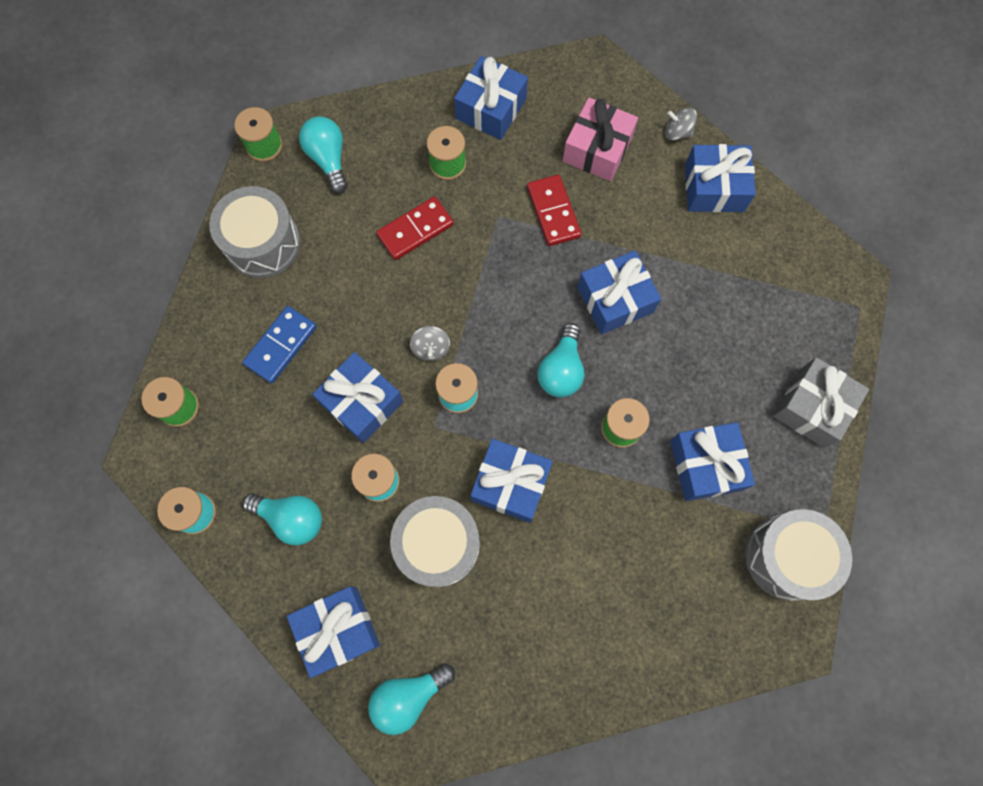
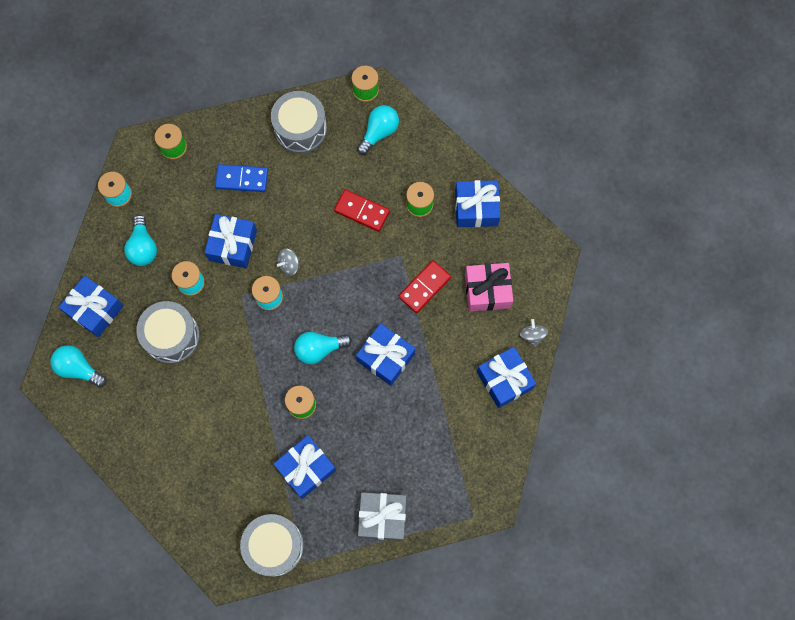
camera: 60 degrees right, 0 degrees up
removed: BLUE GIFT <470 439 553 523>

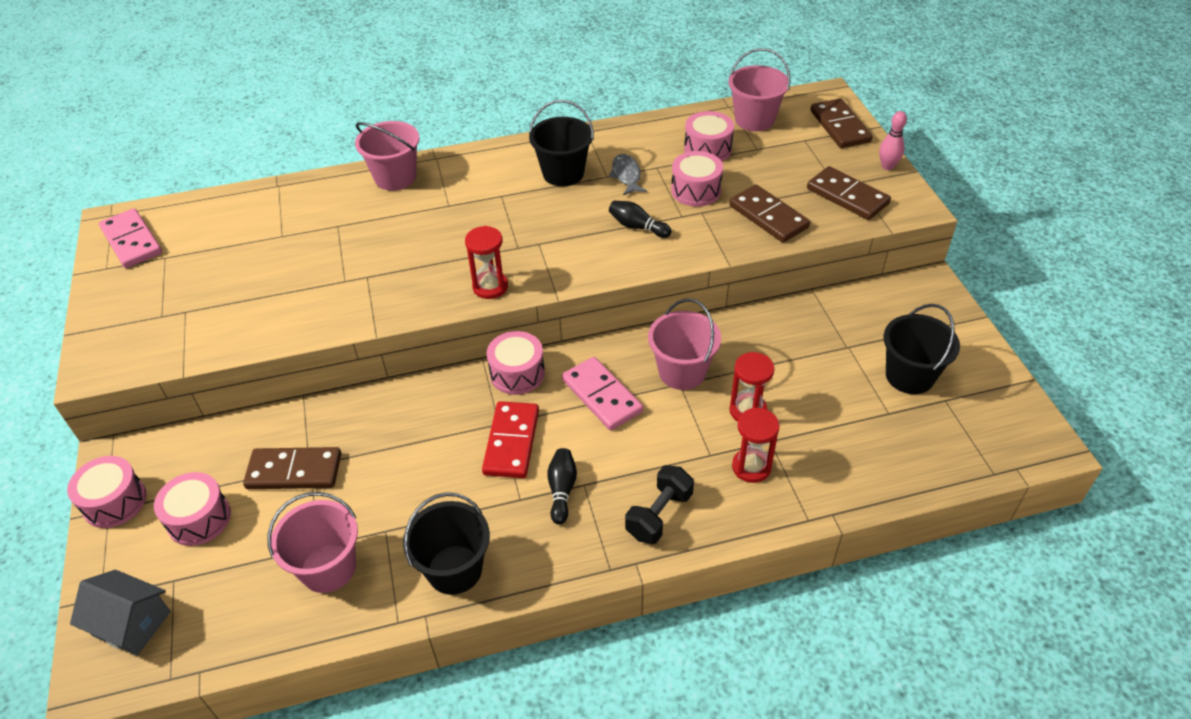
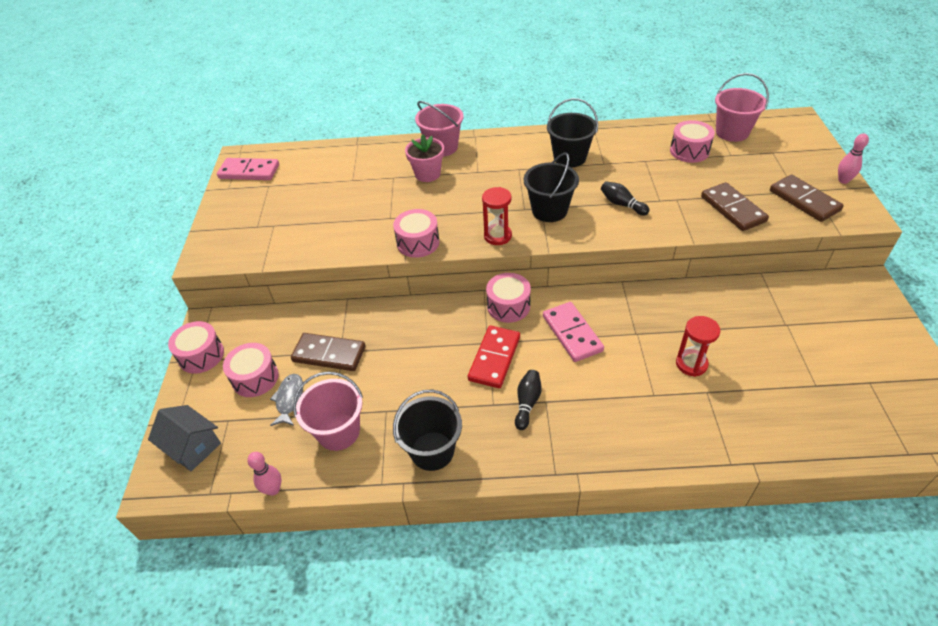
camera: 15 degrees right, 0 degrees up
removed: BLACK DUMBBELL <625 465 694 544>; PINK BUCKET <648 298 721 390>; RED HOURGLASS <732 407 780 483>; BROWN DOMINO <811 99 873 148>
added: PINK BOWLING PIN <247 452 282 496>; PINK FLOWER POT <405 134 444 182>
moved: GREY FISH <609 154 647 195> to <270 374 303 426>; PINK DRUM <671 151 723 207> to <393 209 439 258>; BLACK BUCKET <884 304 960 394> to <524 153 579 222>
turned: PINK DOMINO <99 209 162 268> = <217 158 279 180> 60 degrees counterclockwise

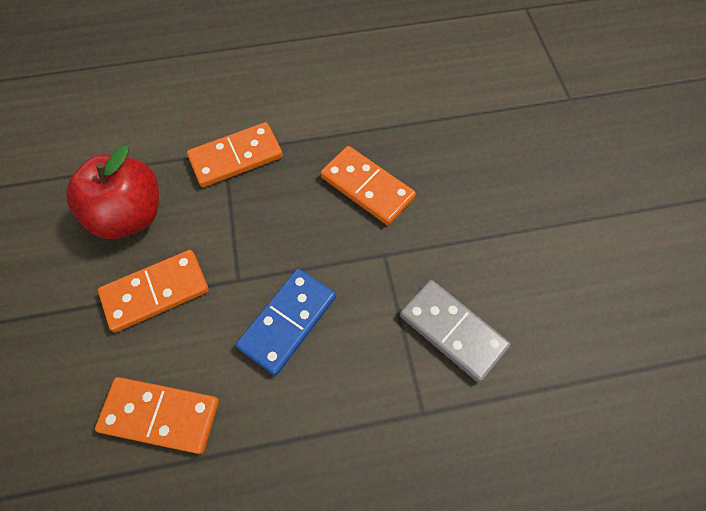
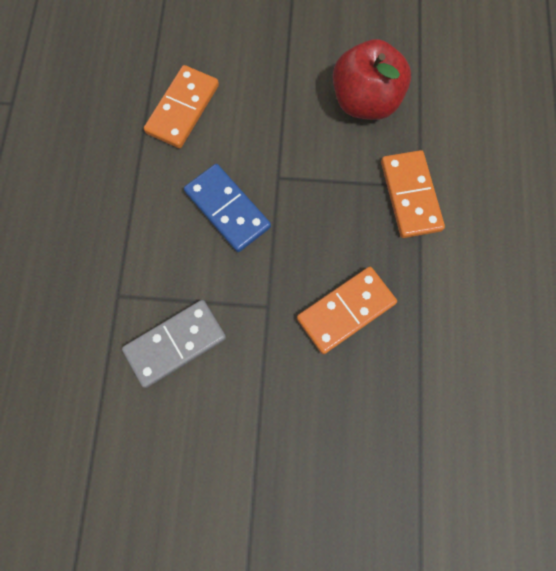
camera: 105 degrees right, 10 degrees up
removed: ORANGE DOMINO <98 250 209 332>

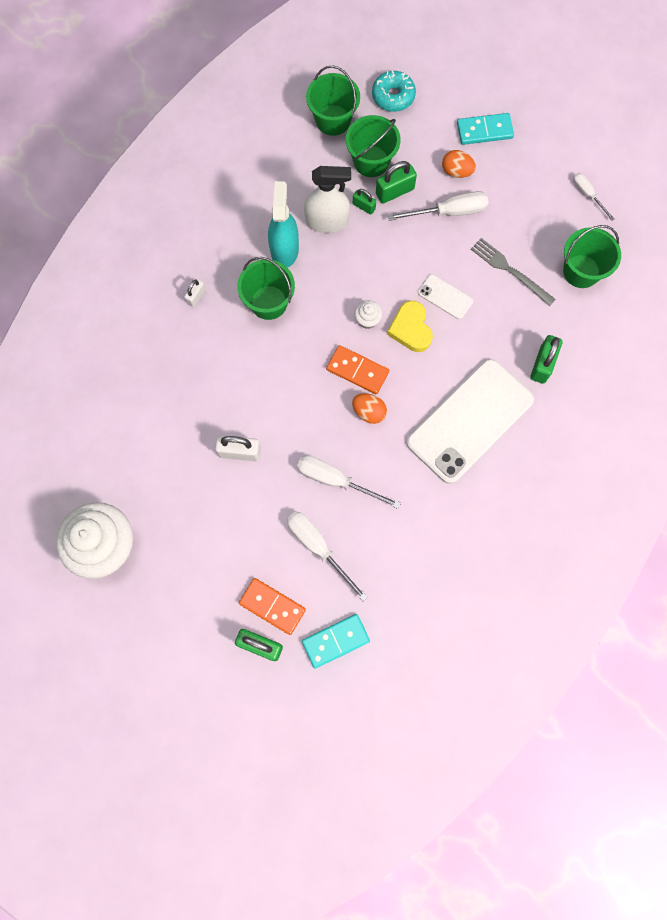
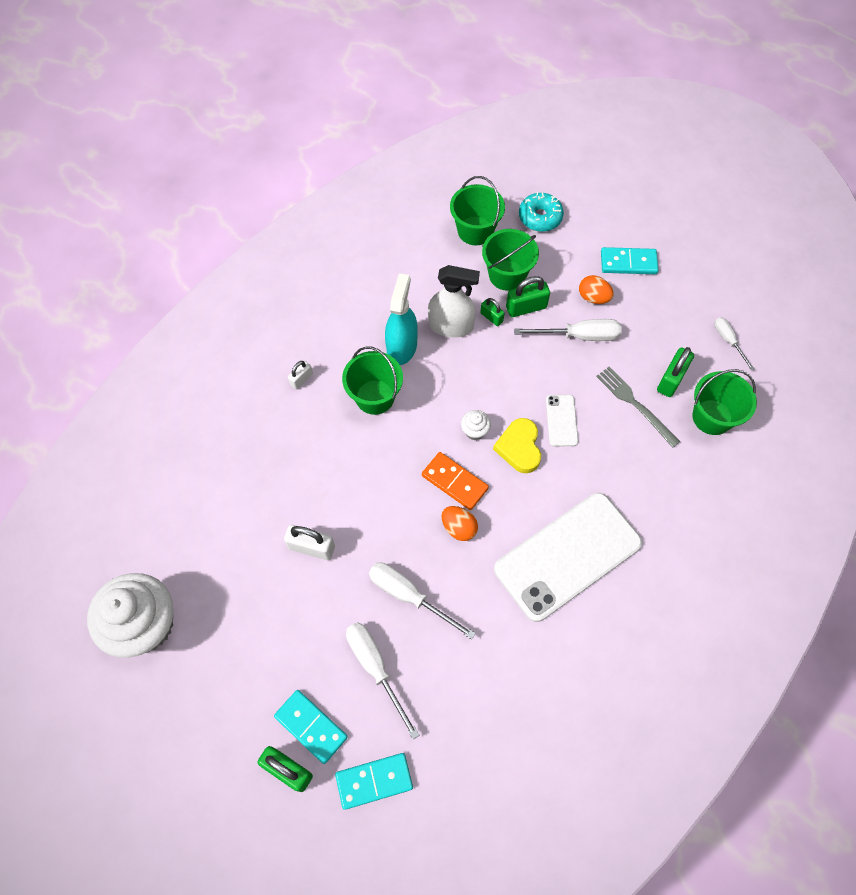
camera: 10 degrees right, 10 degrees down
moved: GREEN PADLOCK <530 335 562 384> to <657 347 694 397>
recoloured: ORANGE DOMINO <239 578 306 635> to TURQUOISE DOMINO <274 690 348 764>
turned: WHITE PHONE <418 274 473 319> = <546 395 578 447> 45 degrees clockwise

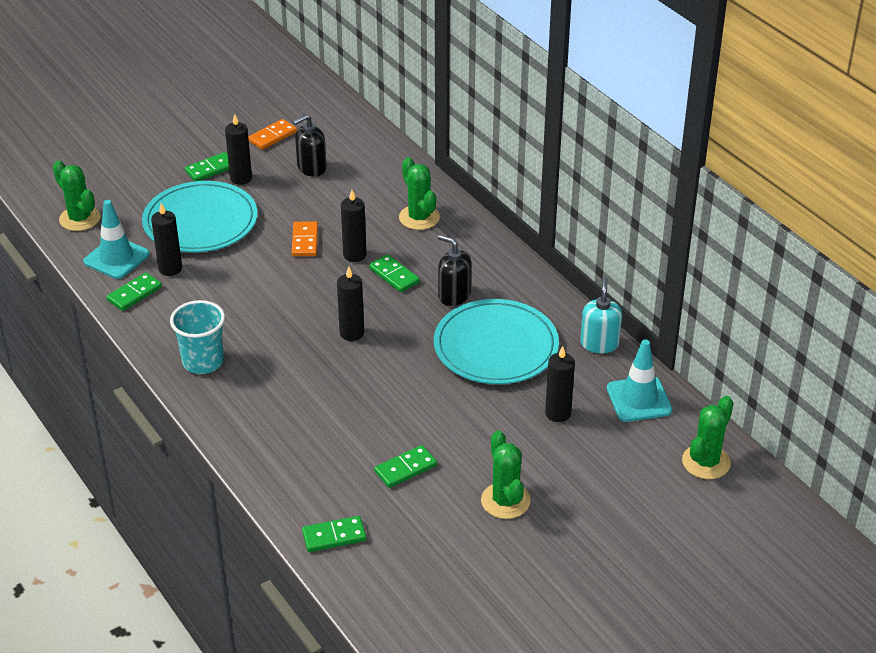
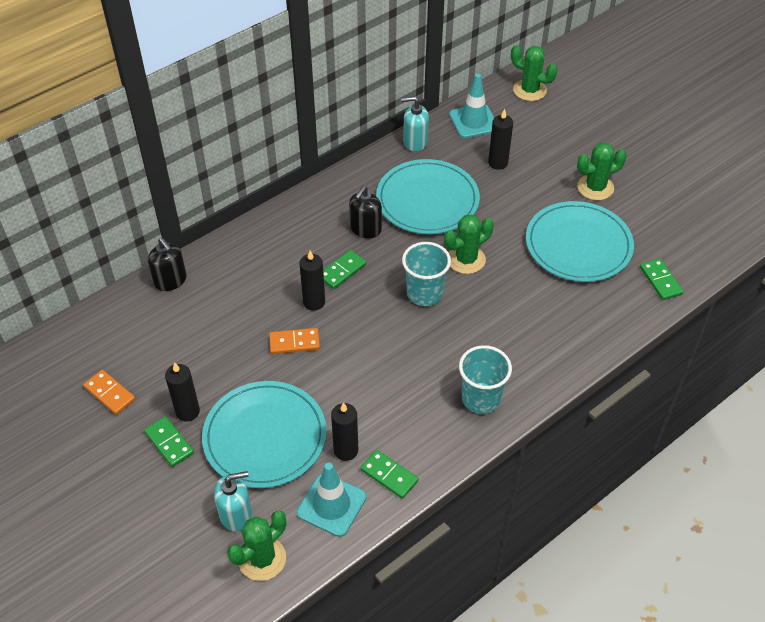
camera: 95 degrees left, 10 degrees up
added: TURQUOISE SOAP DISPENSER <214 471 252 532>
moved: BLACK SOAP DISPENSER <293 114 327 176> to <148 238 187 291>; GREEN CACTUS <399 157 440 230> to <444 214 494 274>
replaced: BLACK CANDLE <337 267 364 341> to TURQUOISE CUP <402 242 451 306>; GREEN DOMINO <374 445 437 488> to TURQUOISE PLATE <526 201 634 282>

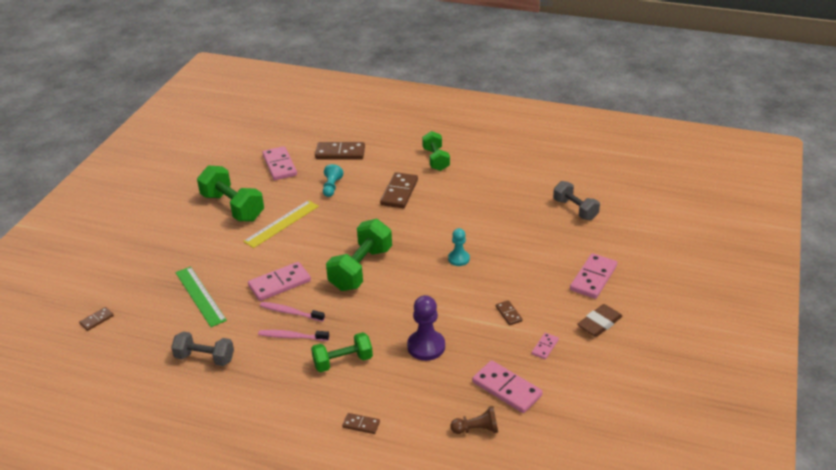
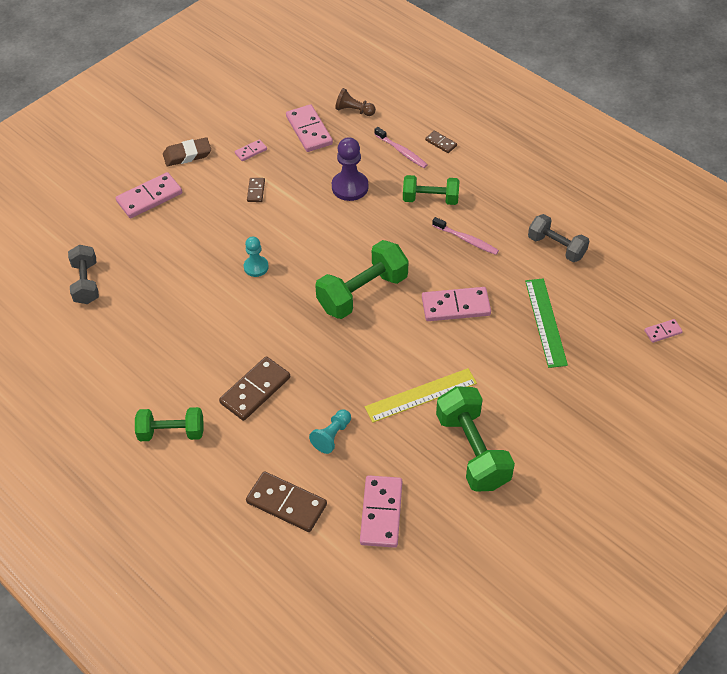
camera: 155 degrees left, 15 degrees up
moved: PINK TOOTHBRUSH <260 302 325 322> to <374 127 427 168>
recoloured: BROWN DOMINO <79 307 114 331> to PINK DOMINO <644 319 683 343>
turned: GREEN DUMBBELL <422 131 450 171> = <135 407 204 441> 75 degrees clockwise

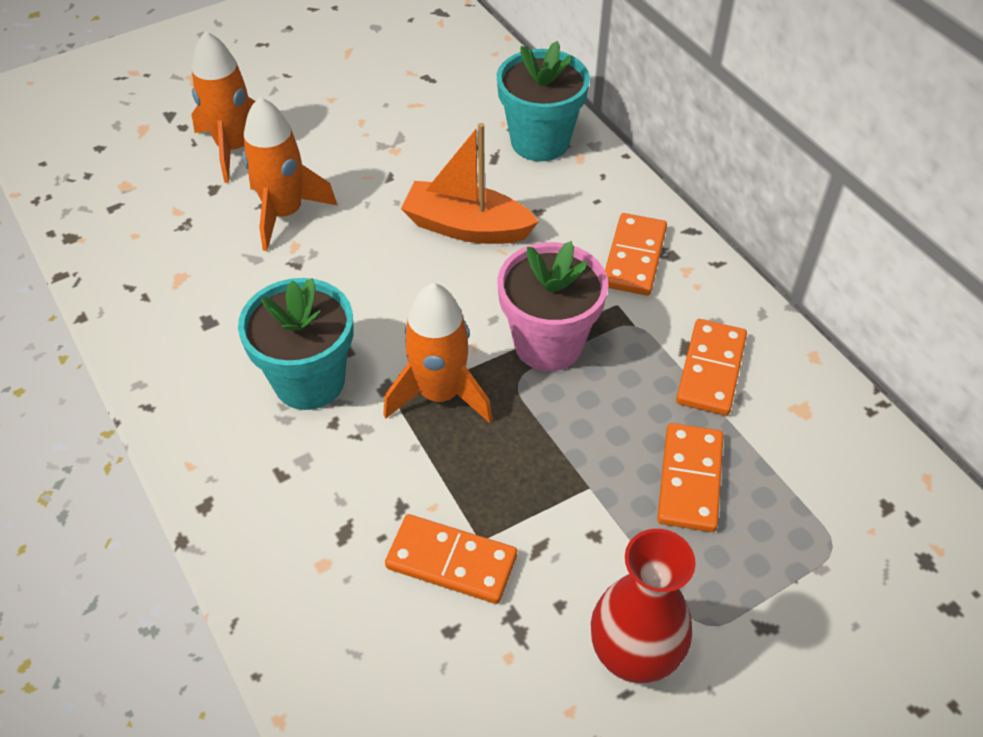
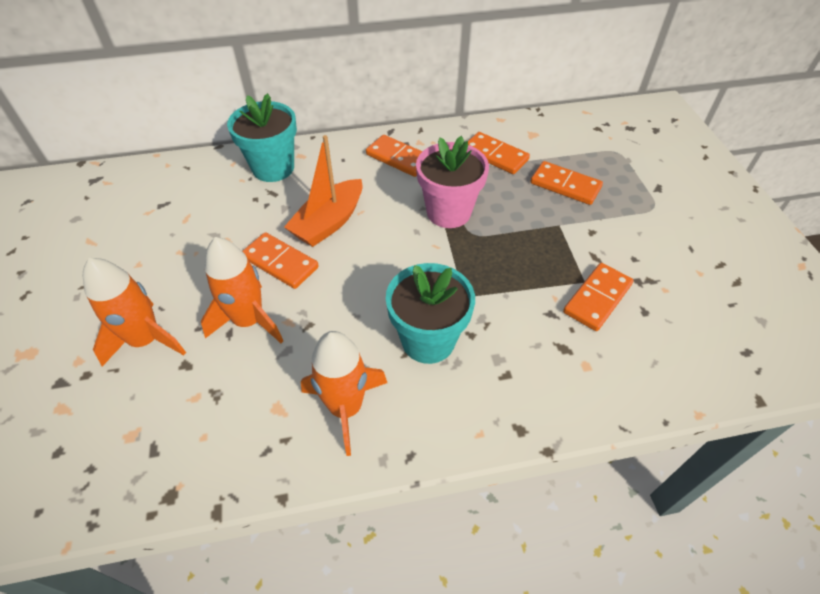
camera: 70 degrees left, 0 degrees up
removed: RED VASE <591 529 696 684>
added: ORANGE DOMINO <242 232 319 289>
moved: ORANGE ROCKET <383 283 493 423> to <301 331 387 456>

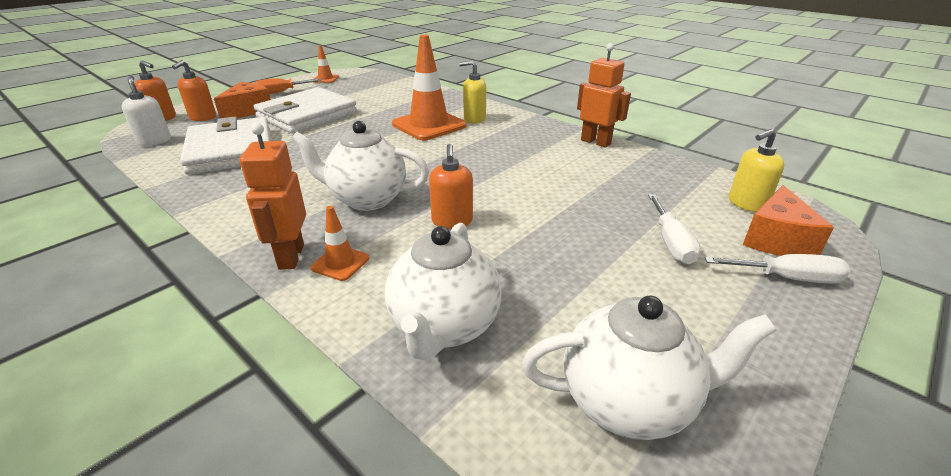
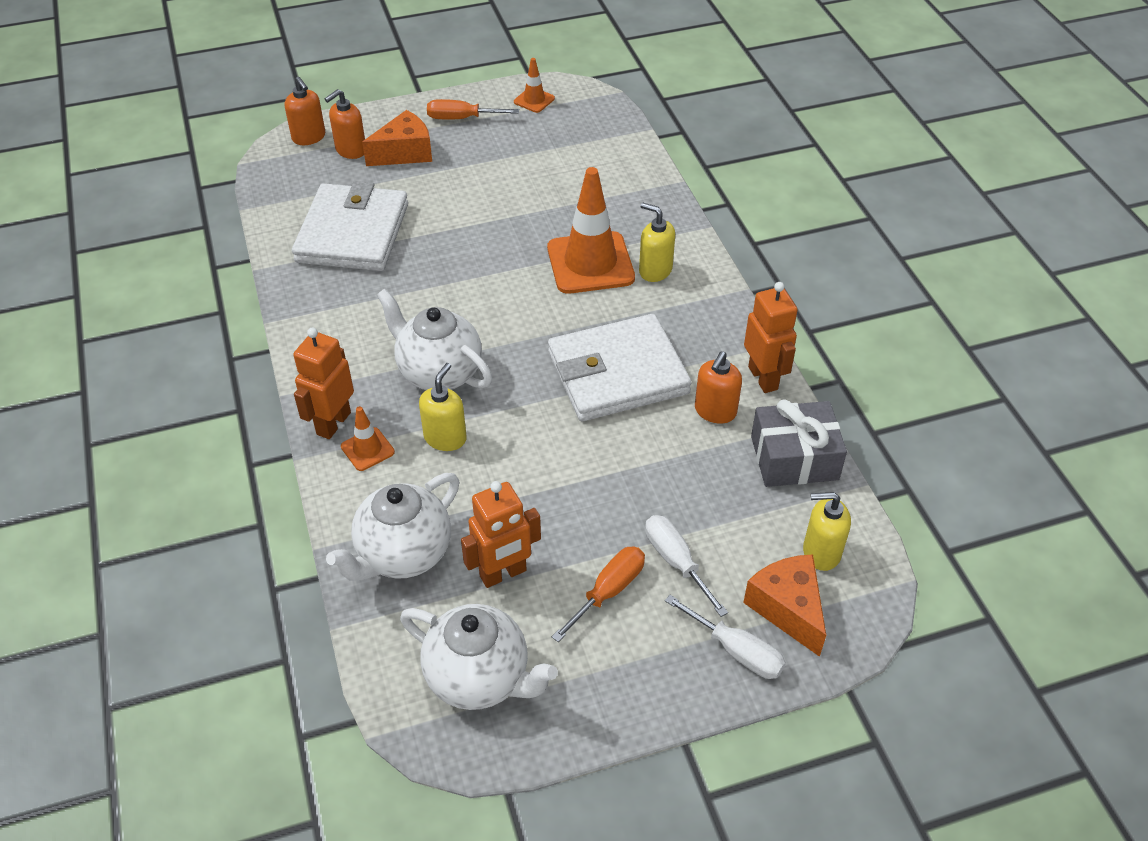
camera: 30 degrees right, 15 degrees up
removed: WHITE SOAP DISPENSER <122 76 171 146>
added: YELLOW SOAP DISPENSER <419 363 467 451>; ORANGE ROBOT <461 481 541 588>; ORANGE SCREWDRIVER <552 546 645 642>; GREY GIFT <751 399 847 487>
moved: WHITE WALLET <254 87 357 133> to <548 314 692 421>; ORANGE SOAP DISPENSER <429 144 473 229> to <695 351 742 424>
turned: WHITE SCREWDRIVER <648 194 701 264> = <645 515 728 617> 120 degrees clockwise; ORANGE CHEESE <743 185 834 256> = <743 554 826 657> 105 degrees clockwise

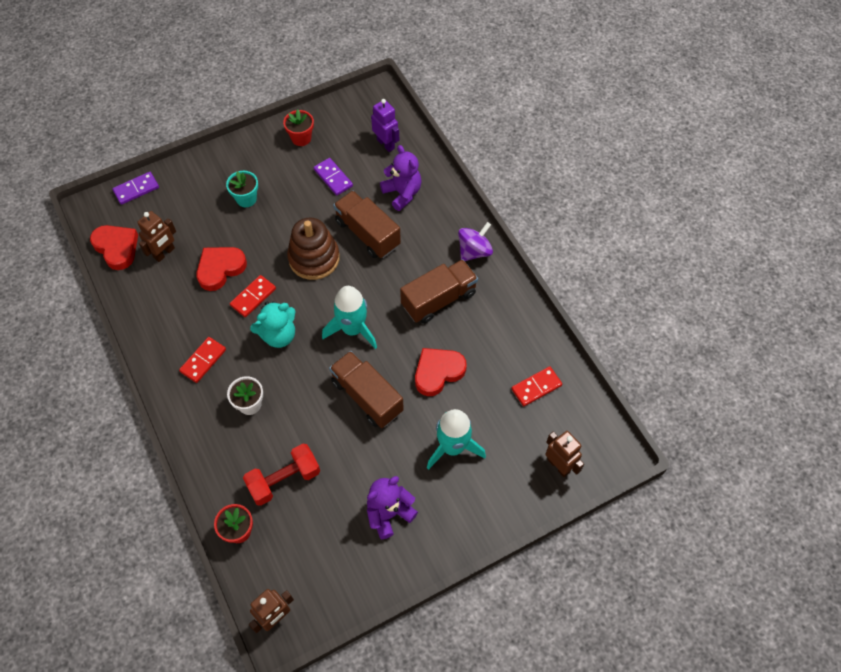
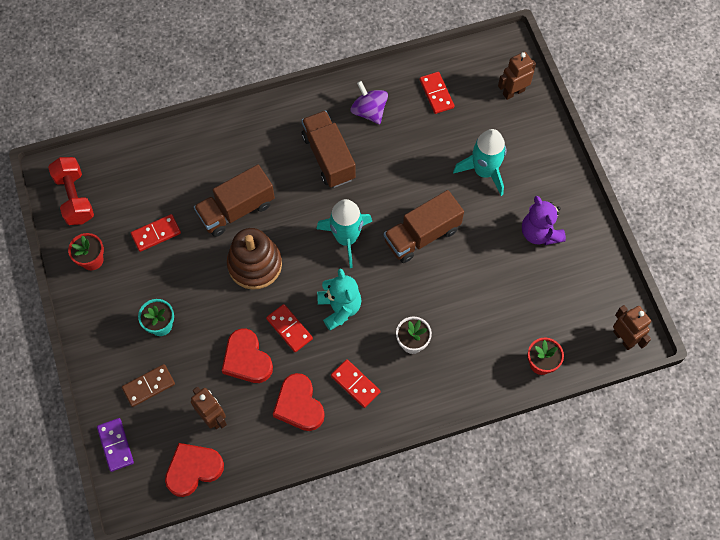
camera: 80 degrees left, 5 degrees up
removed: PURPLE ROBOT <371 99 399 152>; PURPLE TEDDY BEAR <380 145 422 211>
added: BROWN DOMINO <122 364 175 407>
moved: RED DUMBBELL <243 444 320 506> to <48 157 94 225>; RED HEART <415 348 467 396> to <273 373 325 431>; PURPLE SPINNING TOP <458 222 493 261> to <350 81 388 124>
recoloured: PURPLE DOMINO <314 158 353 196> to RED DOMINO <131 214 181 252>

